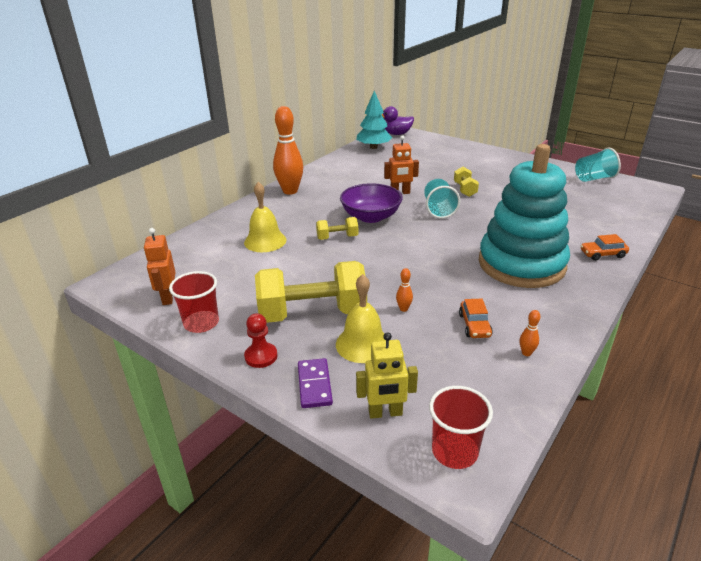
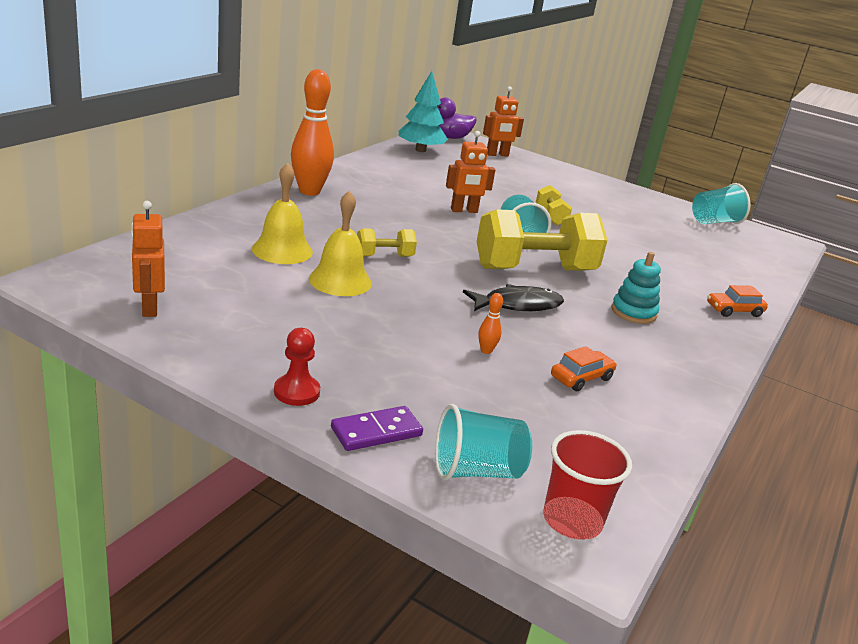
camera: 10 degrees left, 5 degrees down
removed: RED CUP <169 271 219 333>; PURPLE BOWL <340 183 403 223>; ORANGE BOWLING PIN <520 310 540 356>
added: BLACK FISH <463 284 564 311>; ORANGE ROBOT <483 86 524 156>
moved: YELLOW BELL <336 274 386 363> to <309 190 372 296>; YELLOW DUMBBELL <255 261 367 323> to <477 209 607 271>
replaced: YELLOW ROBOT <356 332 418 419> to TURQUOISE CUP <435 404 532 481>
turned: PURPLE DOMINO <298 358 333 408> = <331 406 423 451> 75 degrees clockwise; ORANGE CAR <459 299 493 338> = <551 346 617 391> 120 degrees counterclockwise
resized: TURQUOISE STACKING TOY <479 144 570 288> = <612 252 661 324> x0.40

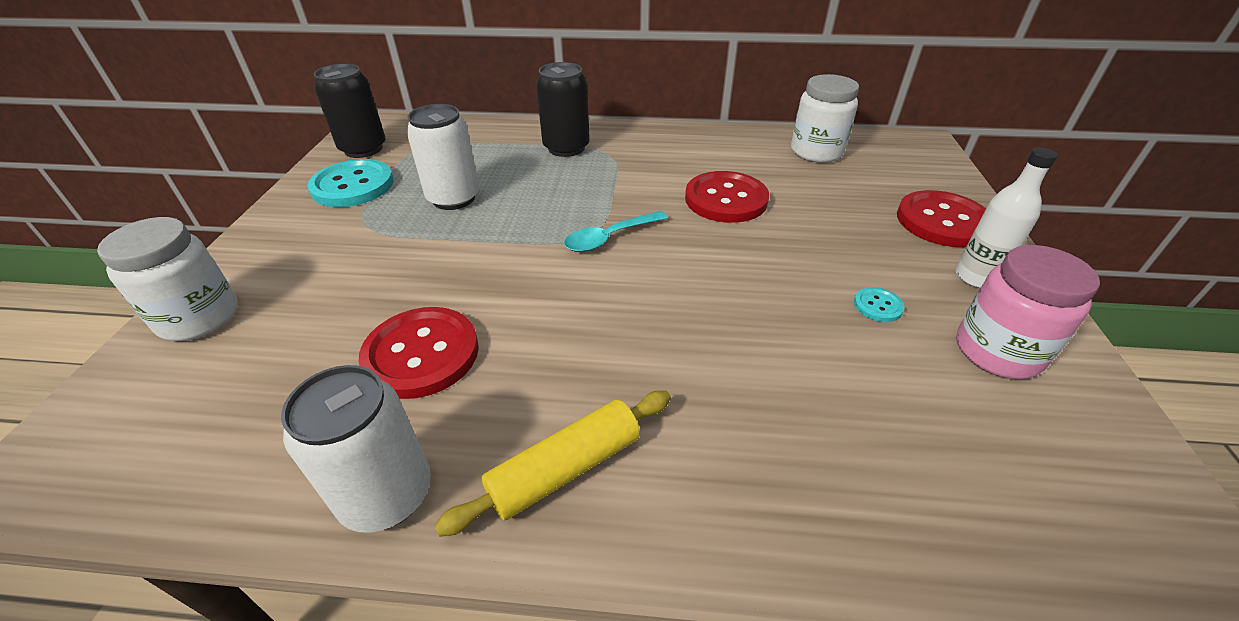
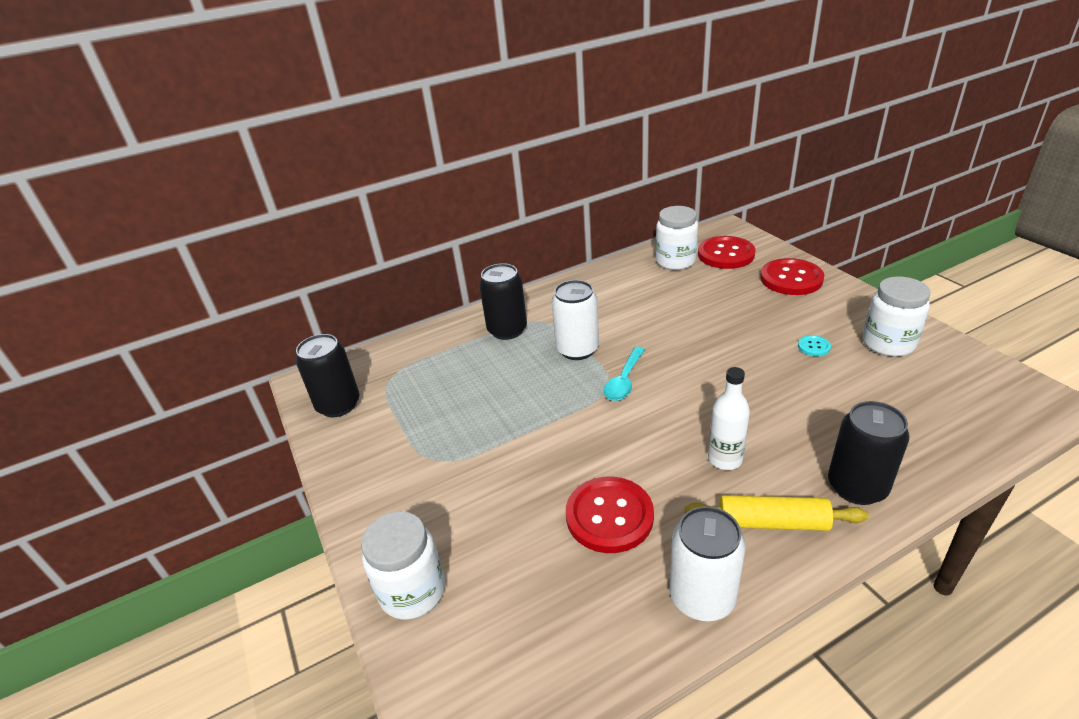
camera: 30 degrees left, 5 degrees down
removed: TURQUOISE BUTTON <307 159 394 207>
added: BLACK CAN <828 401 910 505>
moved: WHITE CAN <407 104 479 210> to <552 280 599 360>; RED BUTTON <685 171 769 223> to <698 236 756 269>; WHITE BOTTLE <956 147 1058 288> to <708 367 750 470>
recoloured: PINK JAR <956 245 1100 379> to WHITE JAR <862 277 930 357>
turned: YELLOW ROLLING PIN <434 391 671 537> = <685 495 869 531> 75 degrees clockwise

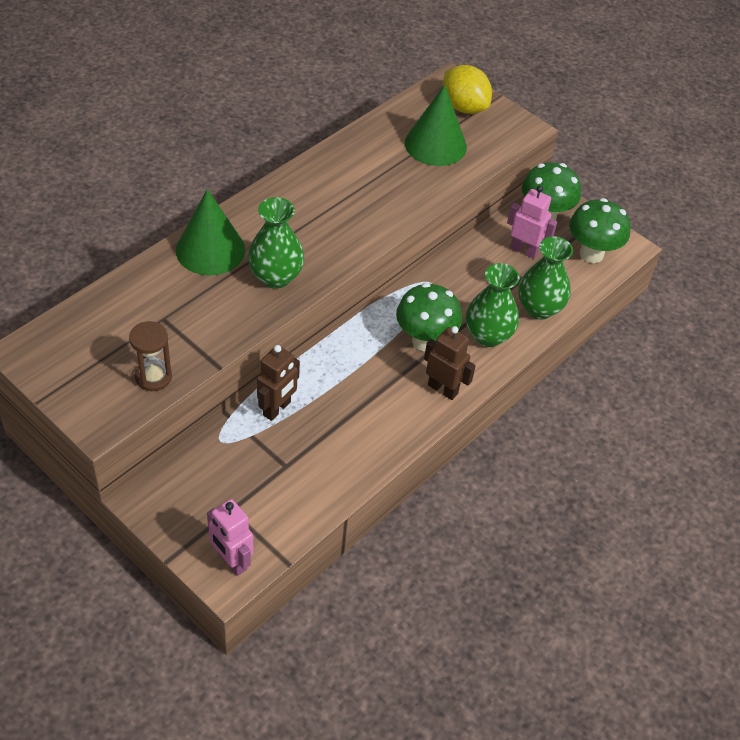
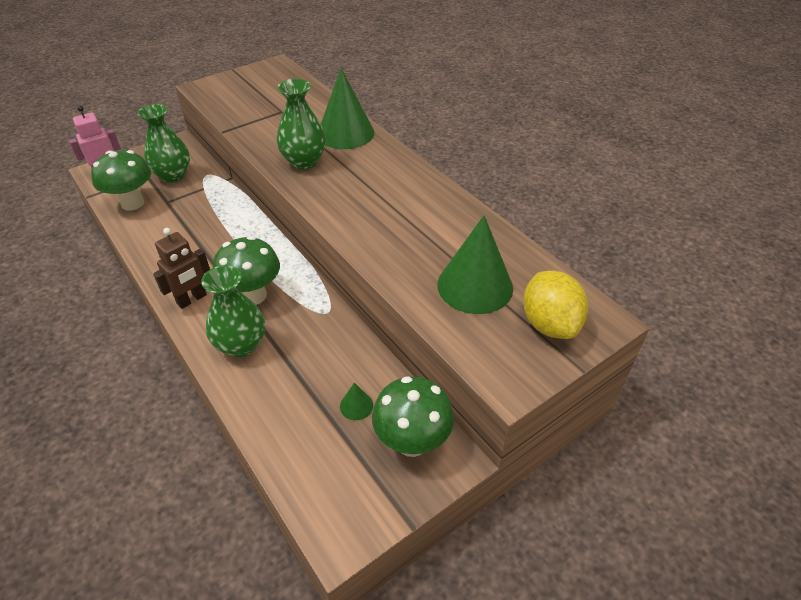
camera: 105 degrees right, 5 degrees down
removed: BROWN HOURGLASS <129 321 172 391>; BROWN ROBOT <257 345 300 421>
moved: GREEN MUSHROOM <569 198 630 263> to <91 150 151 211>; GREEN VASE <518 236 573 319> to <138 104 190 182>
replaced: PINK ROBOT <507 186 557 259> to GREEN CONE <340 382 373 420>
turned: YELLOW LEMON <443 65 492 114> = <523 271 588 339> 75 degrees counterclockwise

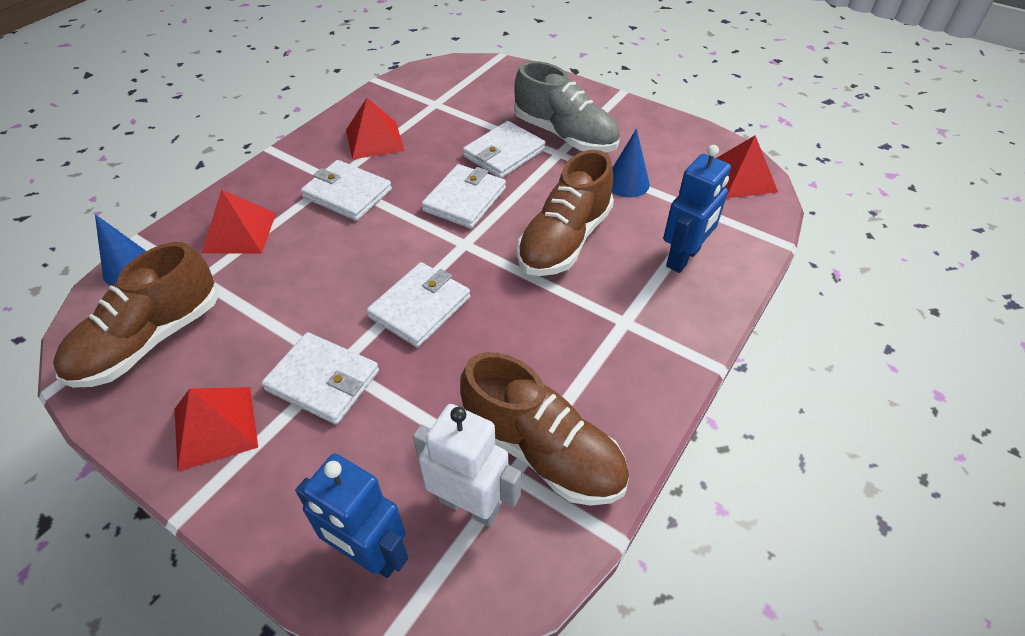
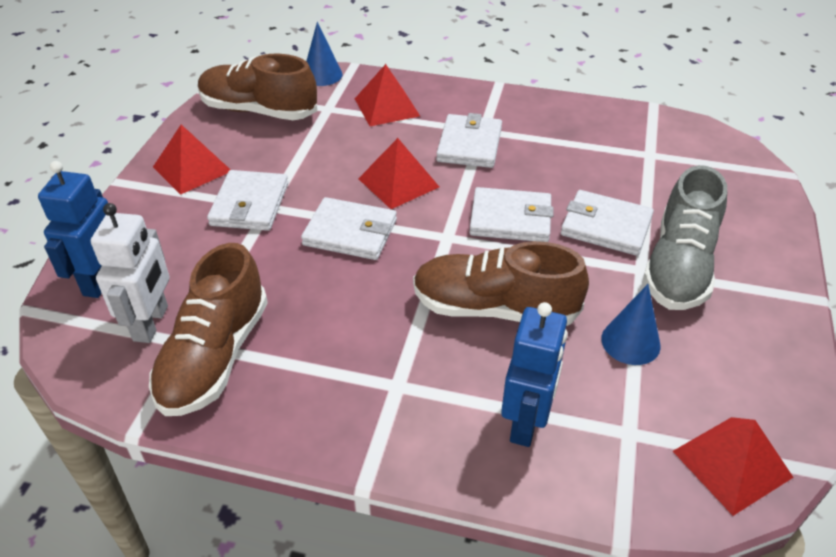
camera: 70 degrees right, 5 degrees down
moved: RED PYRAMID <346 98 404 159> to <358 138 439 209>
turned: BLUE ROBOT <663 145 731 273> = <501 302 568 447> 90 degrees counterclockwise

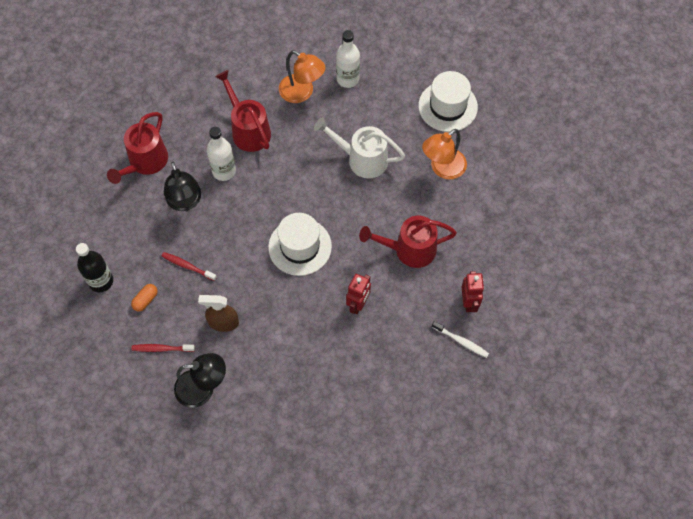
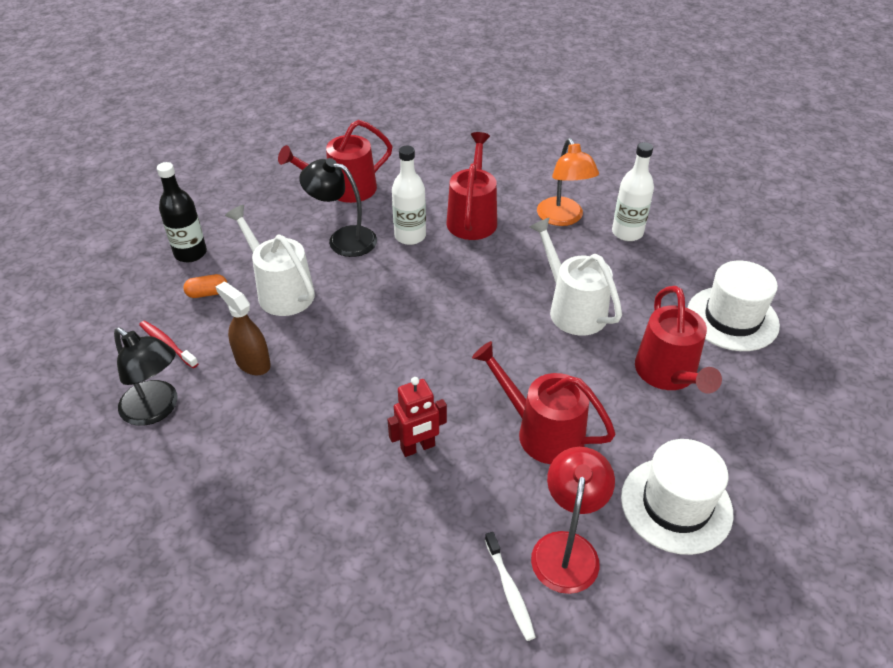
camera: 40 degrees right, 20 degrees down
moved: WHITE HAT <268 213 332 276> to <621 439 733 555>
replaced: RED TOOTHBRUSH <162 252 217 281> to WHITE WATERING CAN <225 205 315 316>; RED ROBOT <462 271 484 312> to RED LAMP <531 447 615 594>; ORANGE LAMP <422 129 467 180> to RED WATERING CAN <635 286 722 394>
turned: BLACK LAMP <164 162 201 211> = <299 158 377 257> 90 degrees clockwise

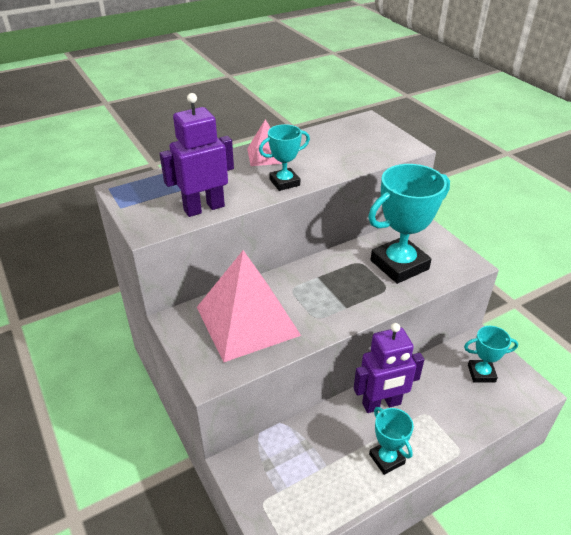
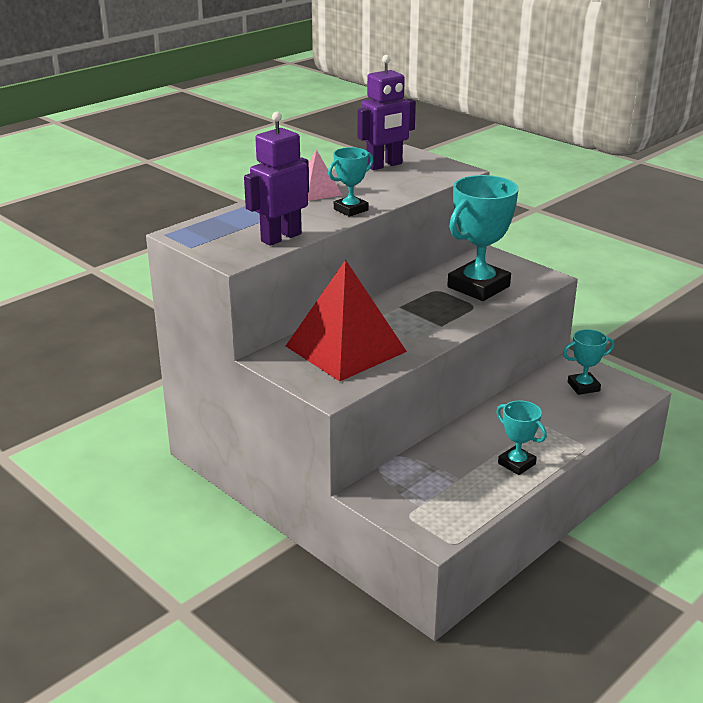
camera: 15 degrees left, 10 degrees down
moved: PURPLE ROBOT <354 323 424 413> to <357 55 416 170>
recoloured: PINK PYRAMID <197 250 301 362> to RED PYRAMID <286 260 407 381>

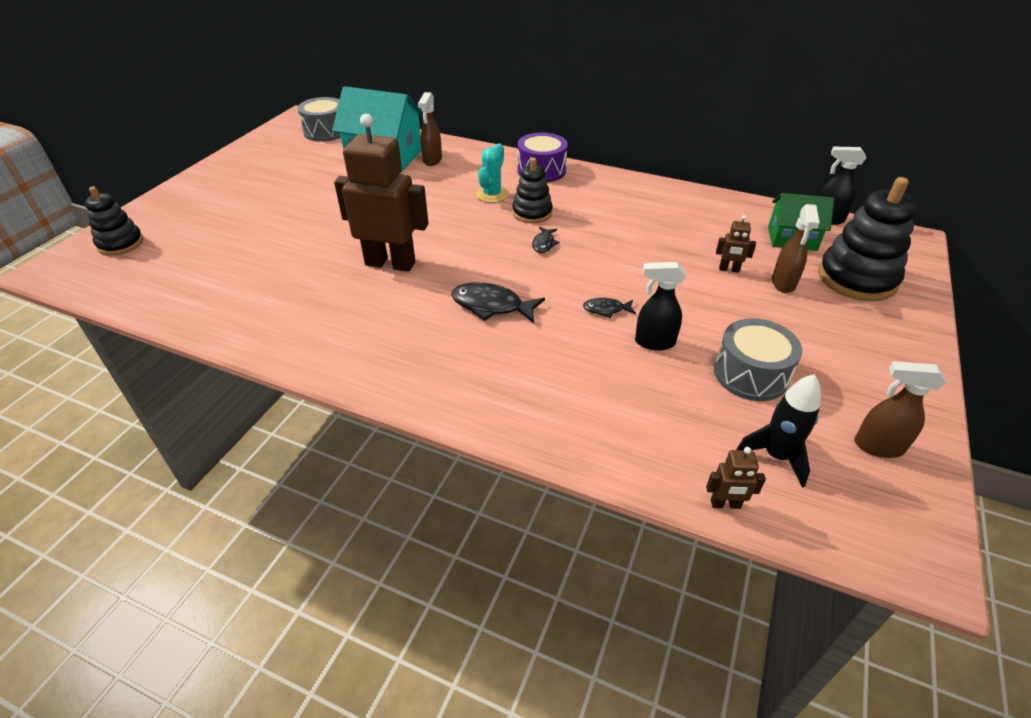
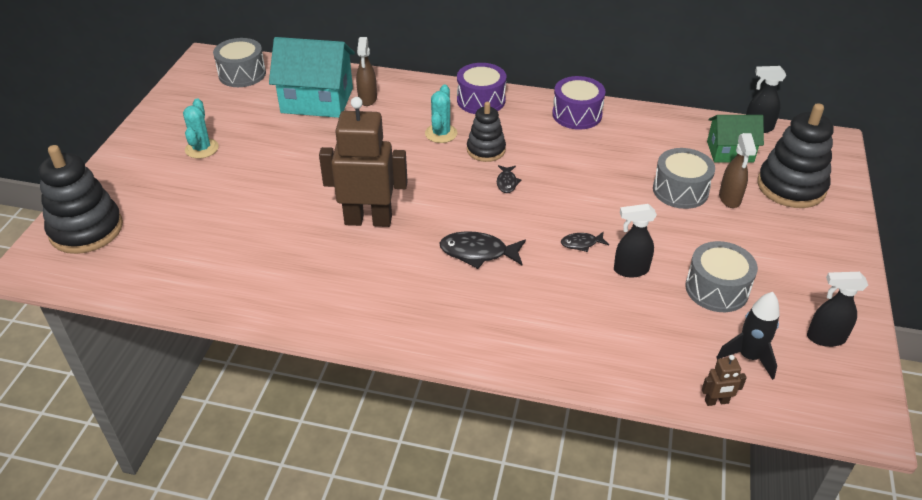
camera: 10 degrees left, 0 degrees up
added: TURQUOISE CACTUS <183 99 219 159>; PURPLE DRUM <552 76 605 130>
replaced: BROWN ROBOT <716 215 756 273> to GREY DRUM <653 148 715 209>
recoloured: BROWN SPRAY BOTTLE <854 361 946 458> to BLACK SPRAY BOTTLE <807 272 868 347>
resized: BLACK STACKING TOY <85 186 143 256> = <38 145 123 254> x1.64

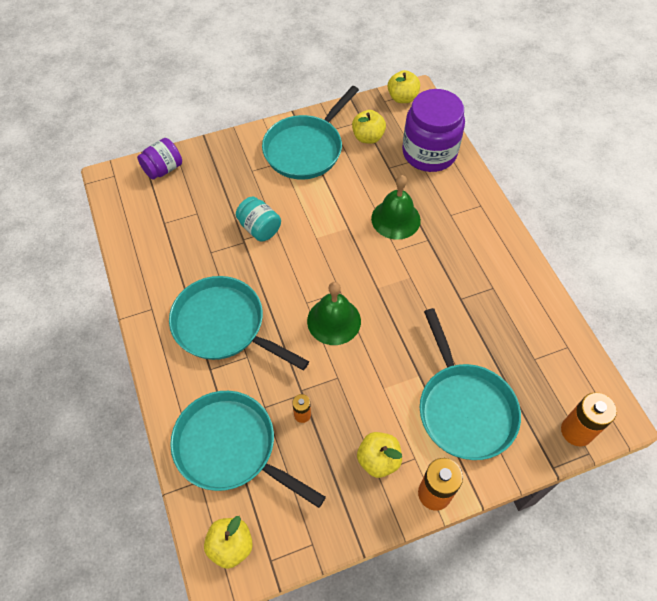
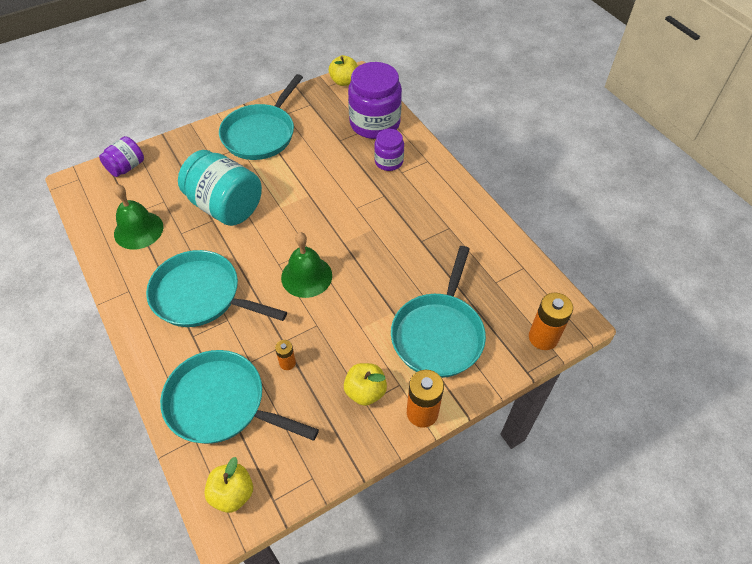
camera: 10 degrees left, 5 degrees down
removed: YELLOW APPLE <352 110 386 144>
added: PURPLE JAR <374 129 404 171>
moved: GREEN BELL <371 175 421 240> to <114 184 163 250>
turned: TURQUOISE PAN <420 308 521 460> = <391 246 486 378> 45 degrees clockwise
resized: TURQUOISE JAR <236 197 281 242> = <178 150 262 226> x1.85

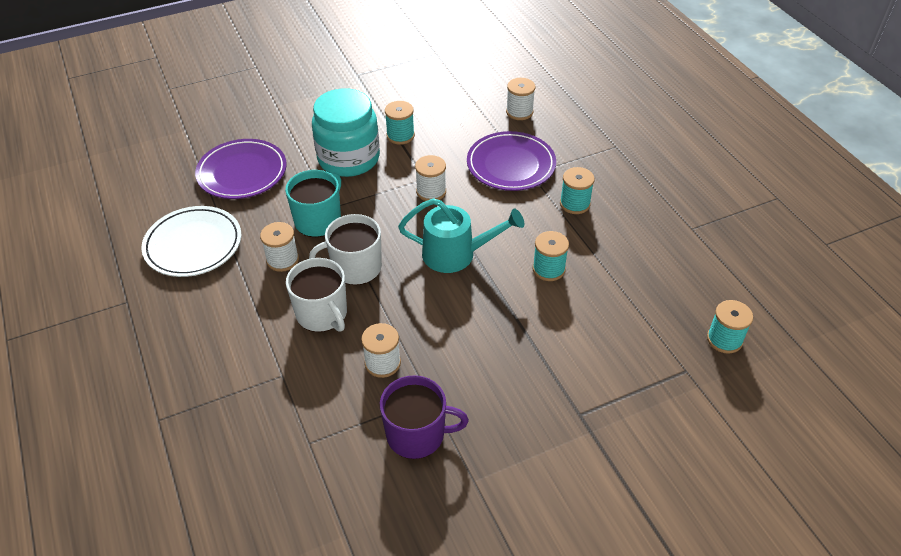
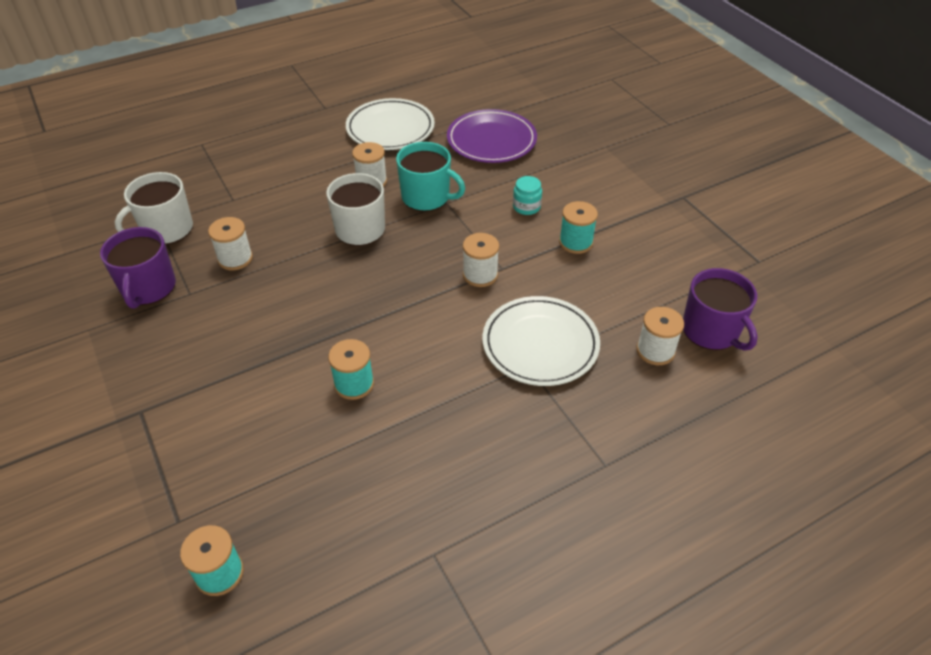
camera: 85 degrees right, 0 degrees up
removed: TURQUOISE WATERING CAN <398 198 524 273>; TURQUOISE SPOOL <560 167 595 214>
added: PURPLE MUG <683 268 758 351>
moved: WHITE MUG <286 258 347 332> to <115 172 193 245>
recoloured: PURPLE PLATE <467 131 556 191> to WHITE PLATE <483 296 600 386>
resized: TURQUOISE JAR <312 88 380 177> = <513 176 542 215> x0.40

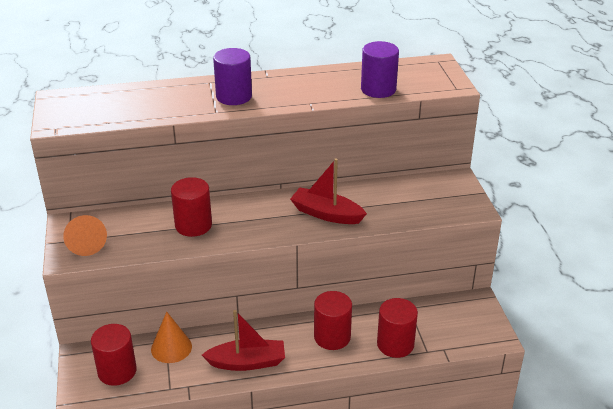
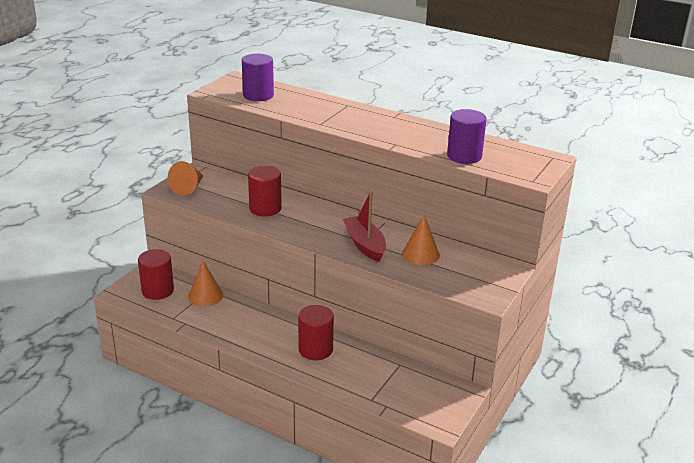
camera: 40 degrees right, 5 degrees down
removed: RED BOAT <202 310 285 371>; RED CYLINDER <377 298 418 358>
added: ORANGE CONE <402 215 440 265>
moved: PURPLE CYLINDER <213 48 252 105> to <242 54 274 101>

